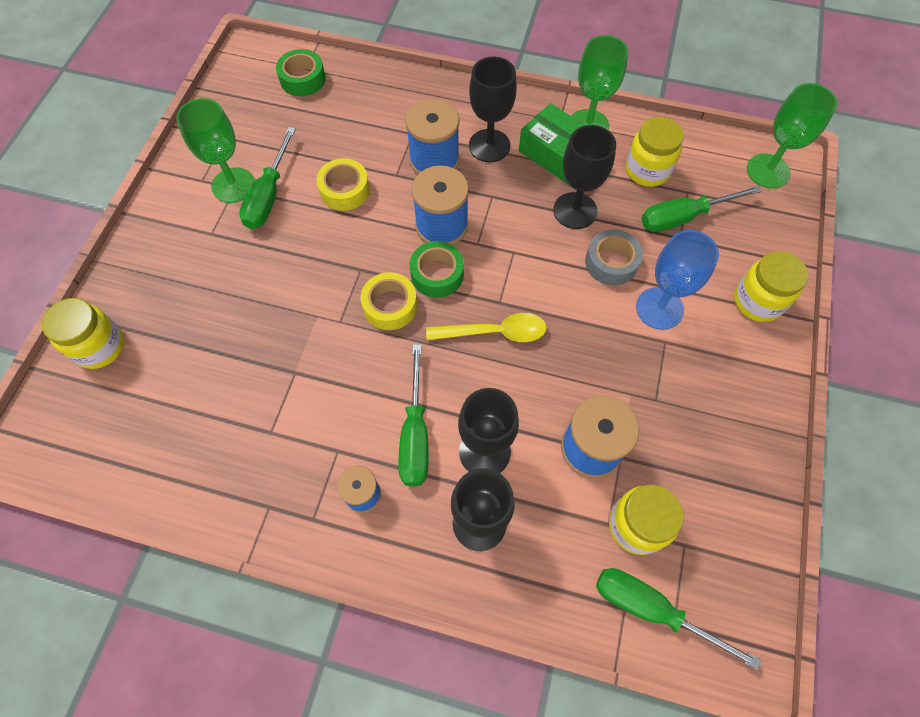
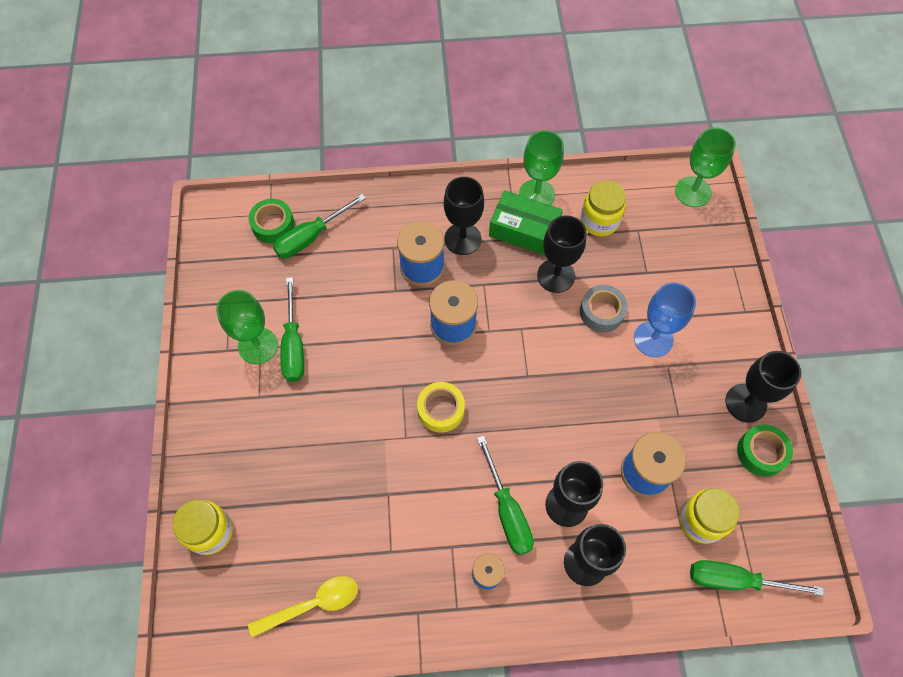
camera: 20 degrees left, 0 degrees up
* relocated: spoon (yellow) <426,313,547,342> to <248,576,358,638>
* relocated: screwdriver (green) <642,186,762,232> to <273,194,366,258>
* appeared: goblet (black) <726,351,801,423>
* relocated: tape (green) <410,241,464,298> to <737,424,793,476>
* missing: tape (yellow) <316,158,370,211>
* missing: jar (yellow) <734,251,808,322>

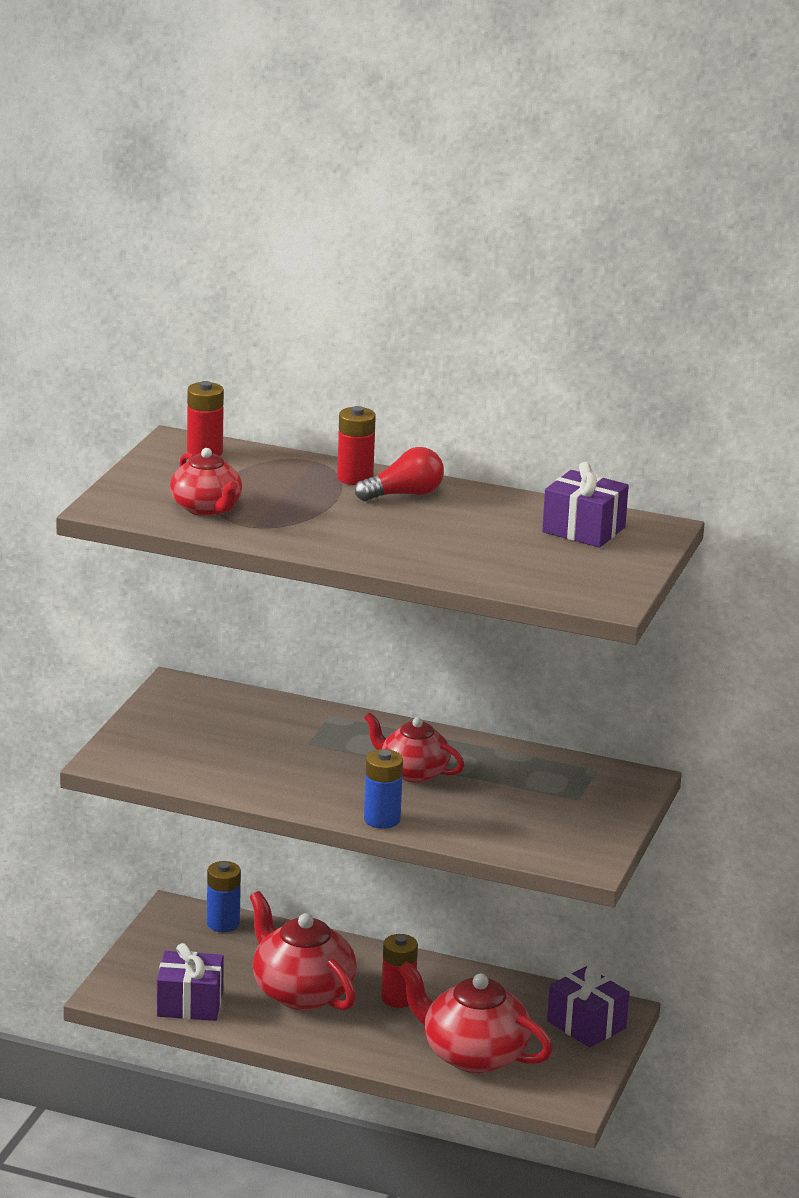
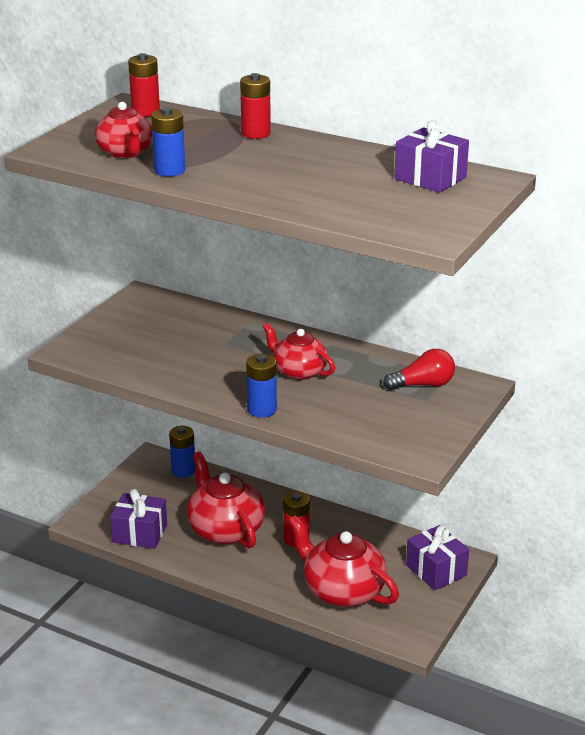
camera: 10 degrees right, 5 degrees up
* appeared: battery (blue) <151,107,185,177>
* relocated: light bulb (red) <355,447,444,501> to <383,349,455,390>

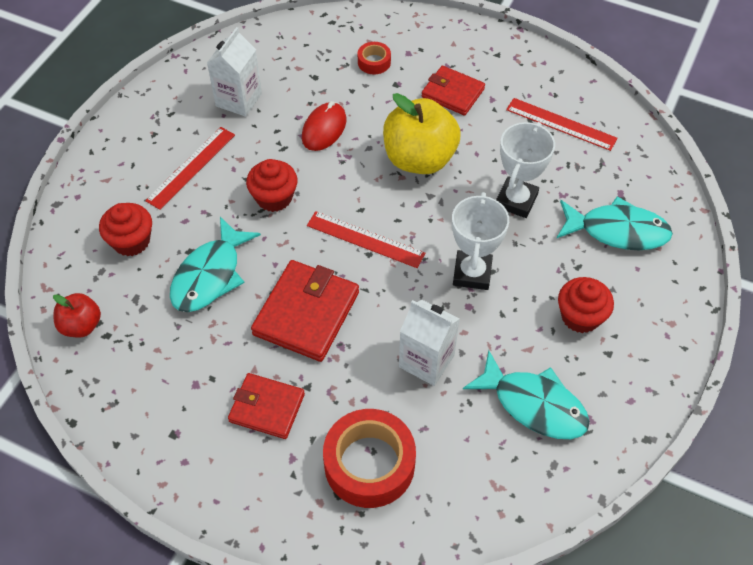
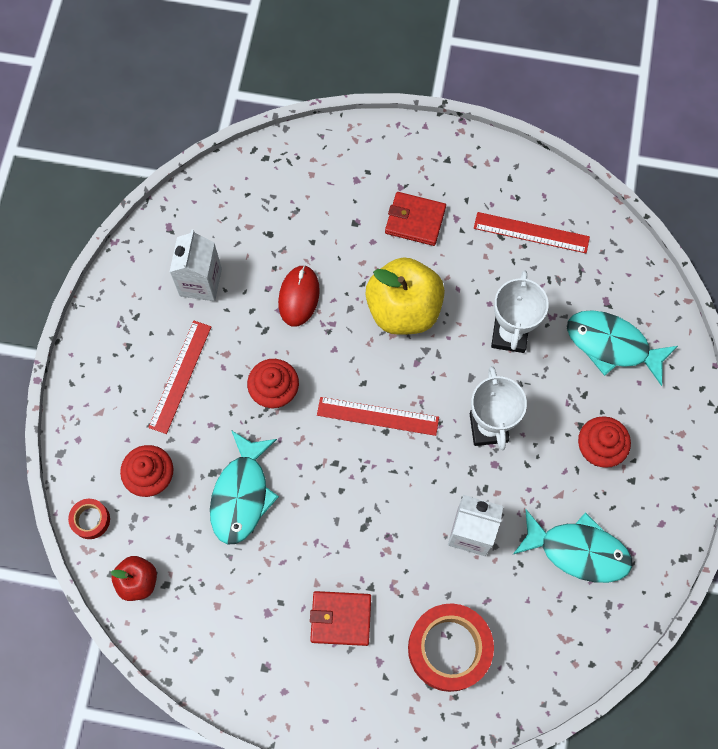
camera: 15 degrees left, 15 degrees up
* relocated: tape (red) <358,42,391,74> to <68,499,110,539>
* spun: fish (turquoise) <557,196,673,250> = <567,310,678,386> 150 degrees counterclockwise
* missing: wallet (red) <251,260,359,362>

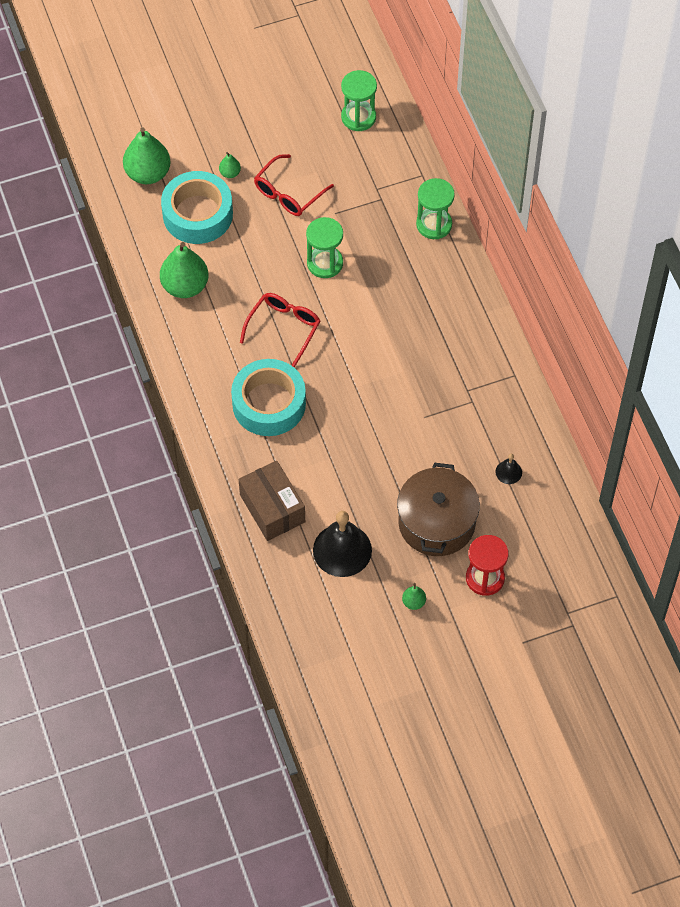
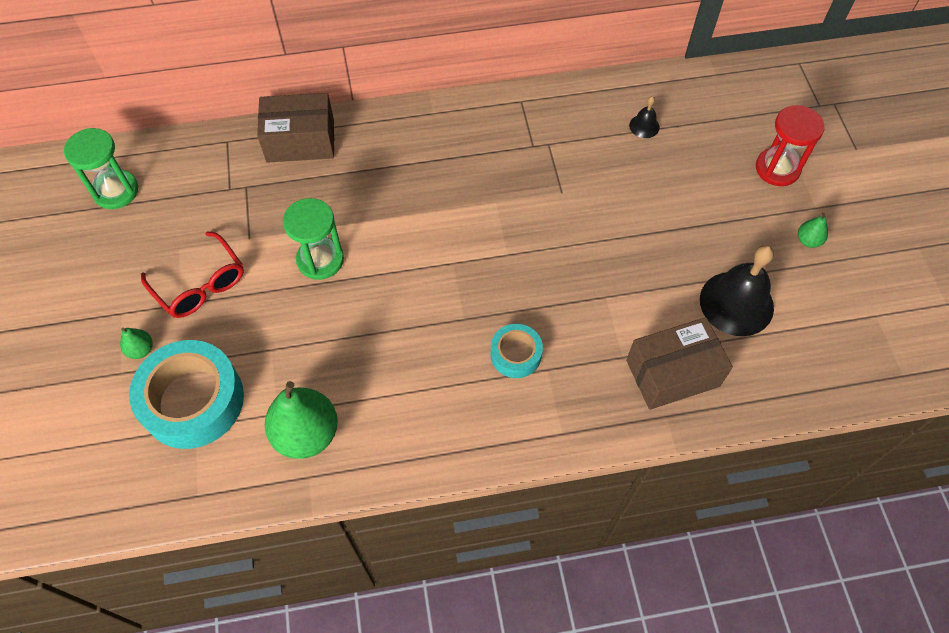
camera: 80 degrees left, 0 degrees up
* exchanged: hourglass (green) <416,178,455,239> to box (brown) <257,93,334,163>
* size: tape (turquoise) <231,359,306,436> = <490,324,543,378> x0.52
* missing: pear (green) <123,127,171,184>
* missing: glasses (red) <240,293,320,367>
* missing: pot (brown) <397,463,480,556>

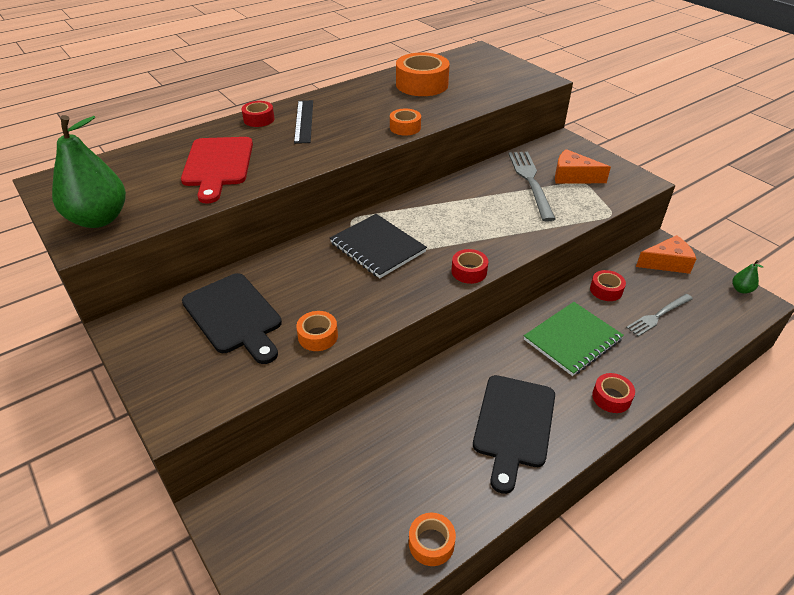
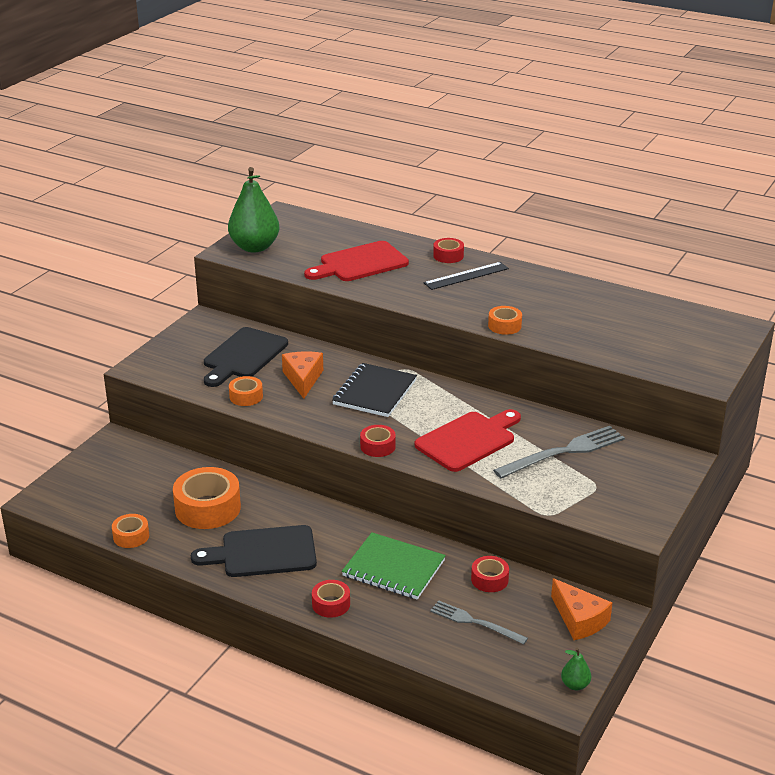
camera: 65 degrees right, 10 degrees down
* relocated: tape (orange) <396,52,450,96> to <173,467,241,529>
* relocated: cheese (orange) <555,149,611,184> to <282,351,323,399>
* appeared: cutting board (red) <415,409,521,472>

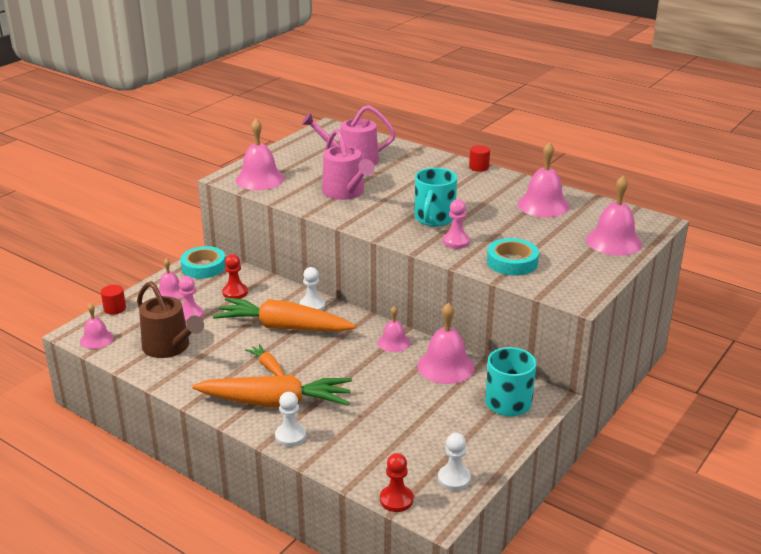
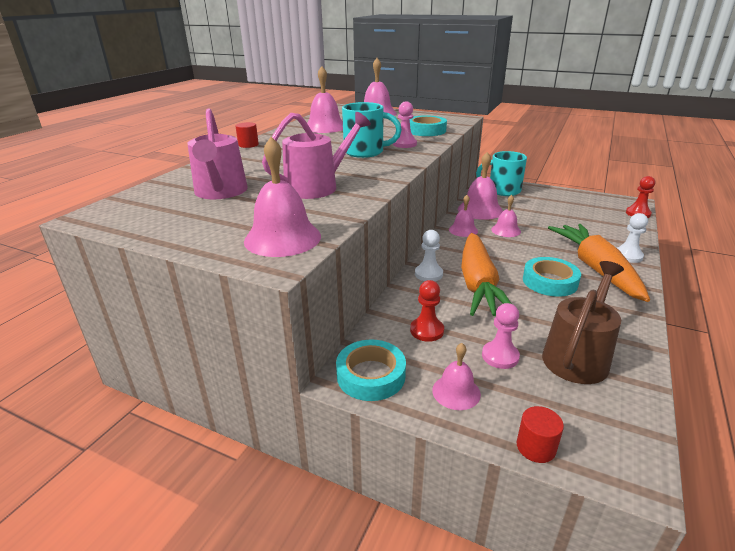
camera: 100 degrees left, 0 degrees up
* relocated: bell (pink) <80,303,114,349> to <491,195,521,237>
* exchanged: carrot (orange) <245,344,284,376> to tape (turquoise) <523,257,581,297>
* missing: pawn (white) <438,433,471,491>

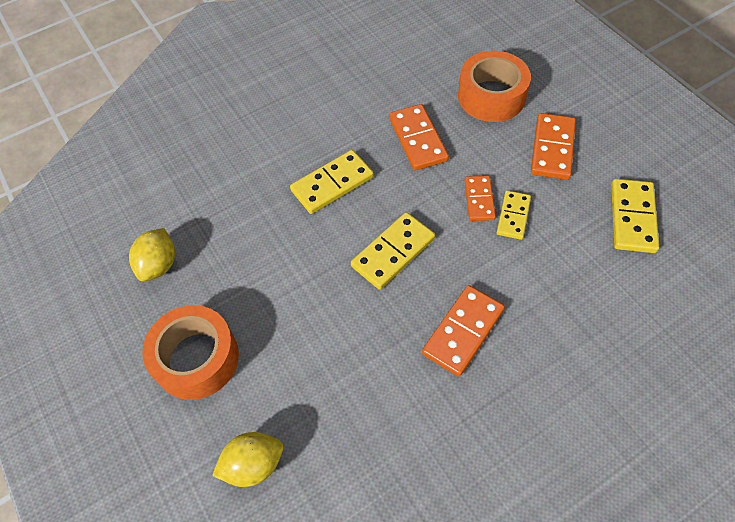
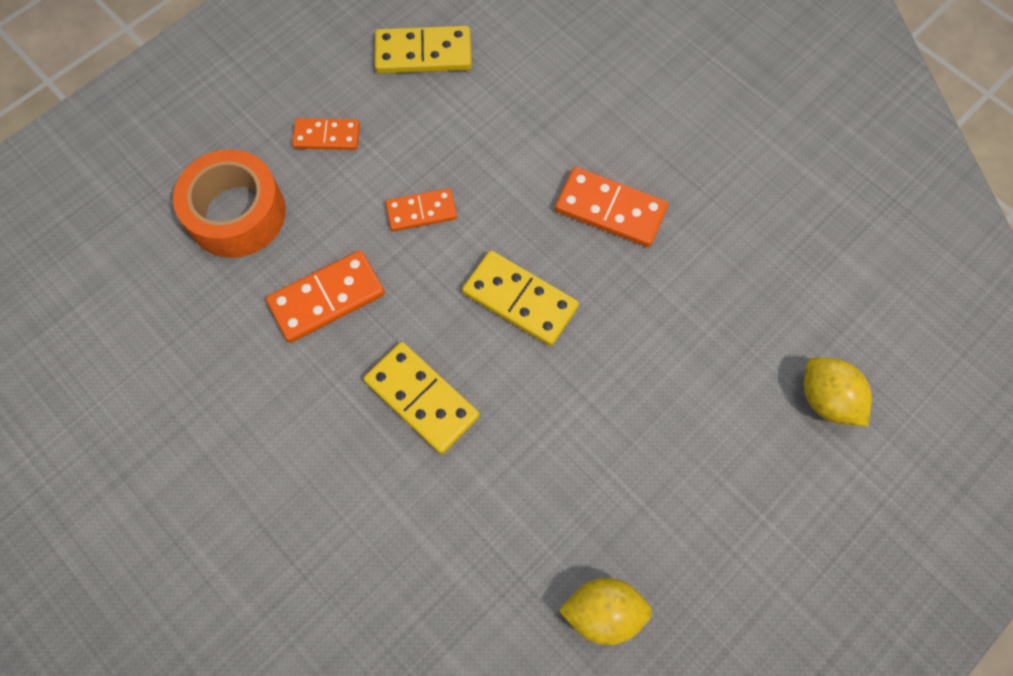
camera: 105 degrees left, 10 degrees up
* size: domino (orange) <531,113,576,180> = <292,118,360,150> x0.65
* missing: tape (orange) <142,305,239,400>
* missing: domino (yellow) <497,191,531,240>

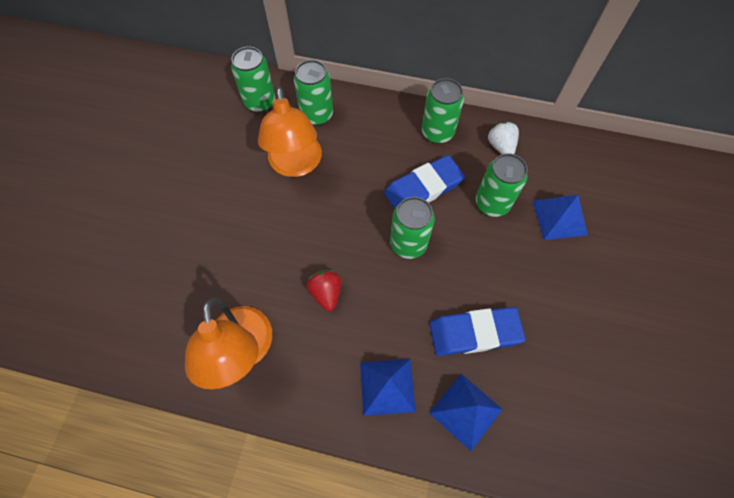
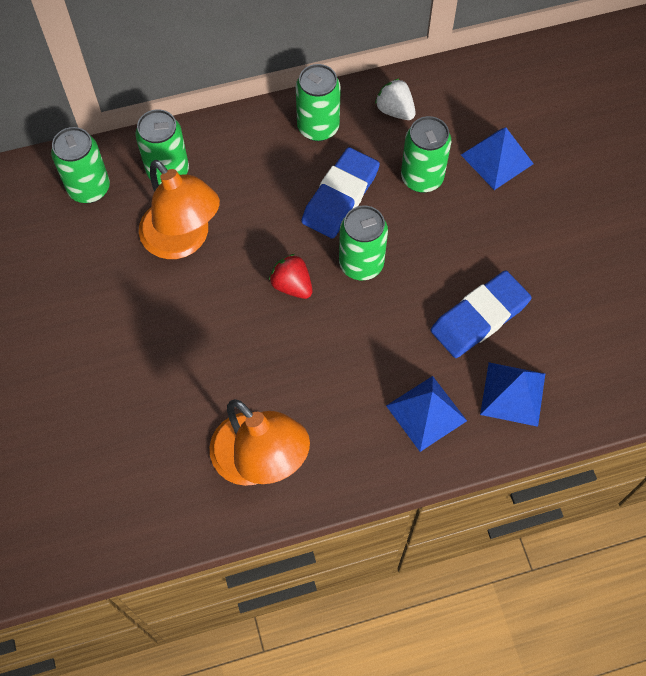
camera: 30 degrees left, 0 degrees up
* relocated: strawberry (red) <307,270,341,311> to <269,254,313,299>

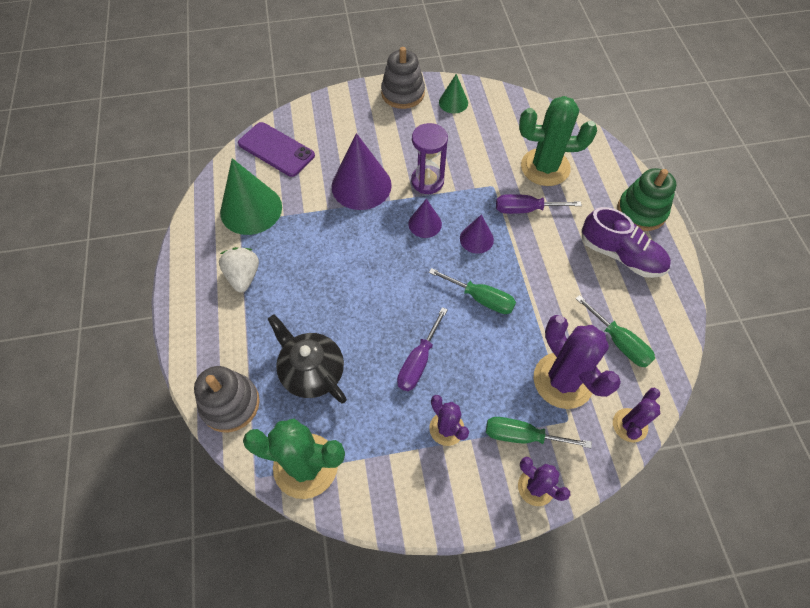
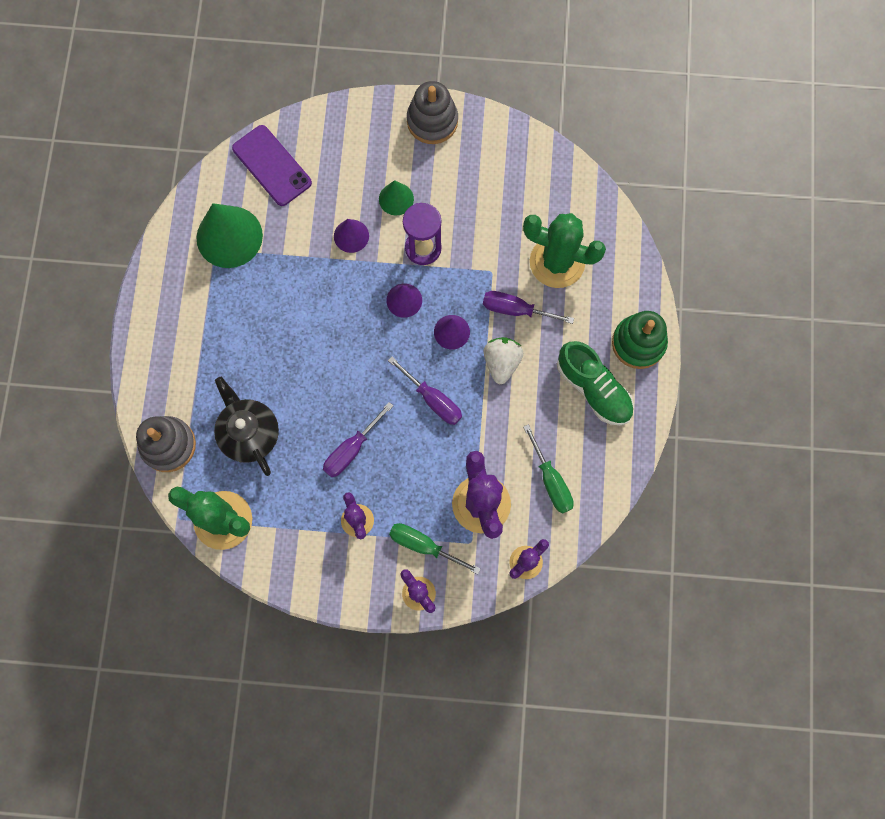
camera: 15 degrees right, 15 degrees up
* size: cone (purple) <332,133,392,210> = <334,219,369,253> x0.54
* relocated: cone (green) <439,74,468,113> to <379,180,414,215>
* colour: screwdriver (green) <429,268,516,314> to screwdriver (purple) <388,357,462,425>
* relocated: strawberry (white) <219,247,259,292> to <484,337,523,384>
* colour: shoe (purple) <581,207,671,278> to shoe (green) <557,341,634,425>

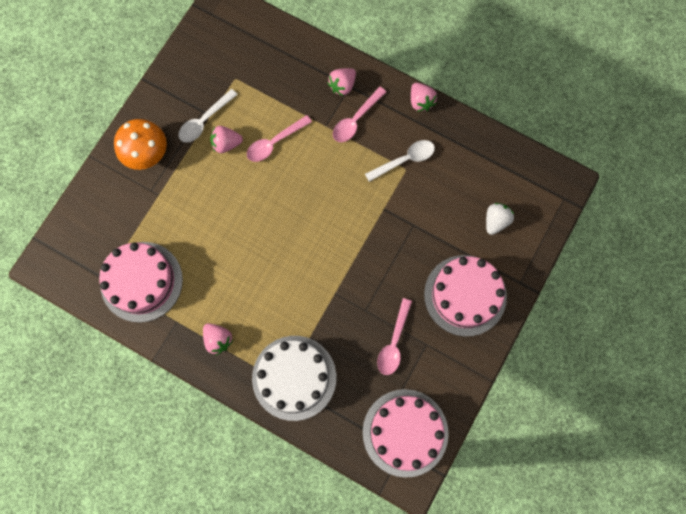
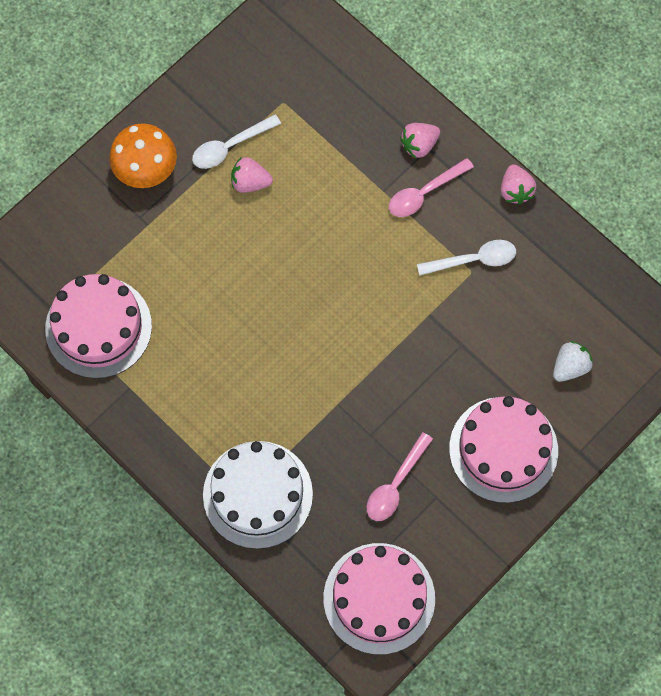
camera: 15 degrees right, 5 degrees down
* missing: strawberry (pink) <203,323,233,355>
* missing: spoon (pink) <247,115,312,162>

